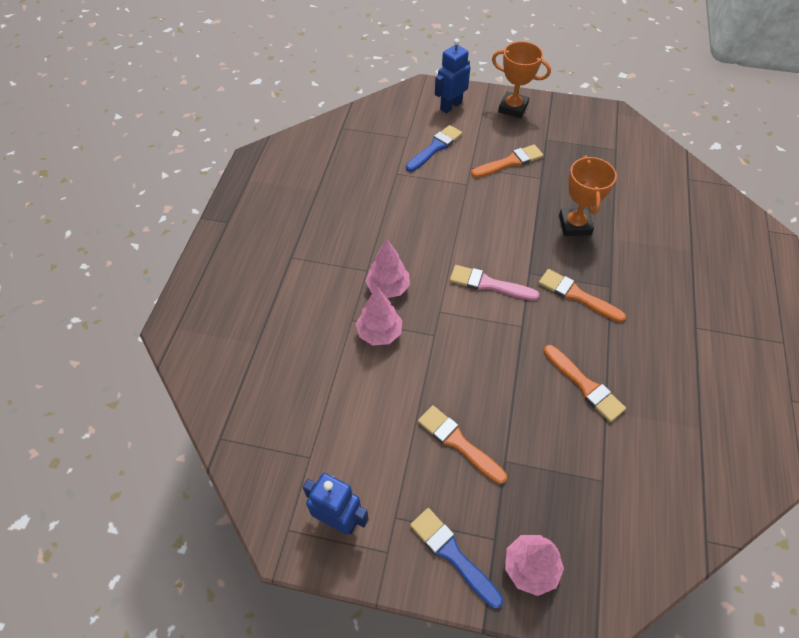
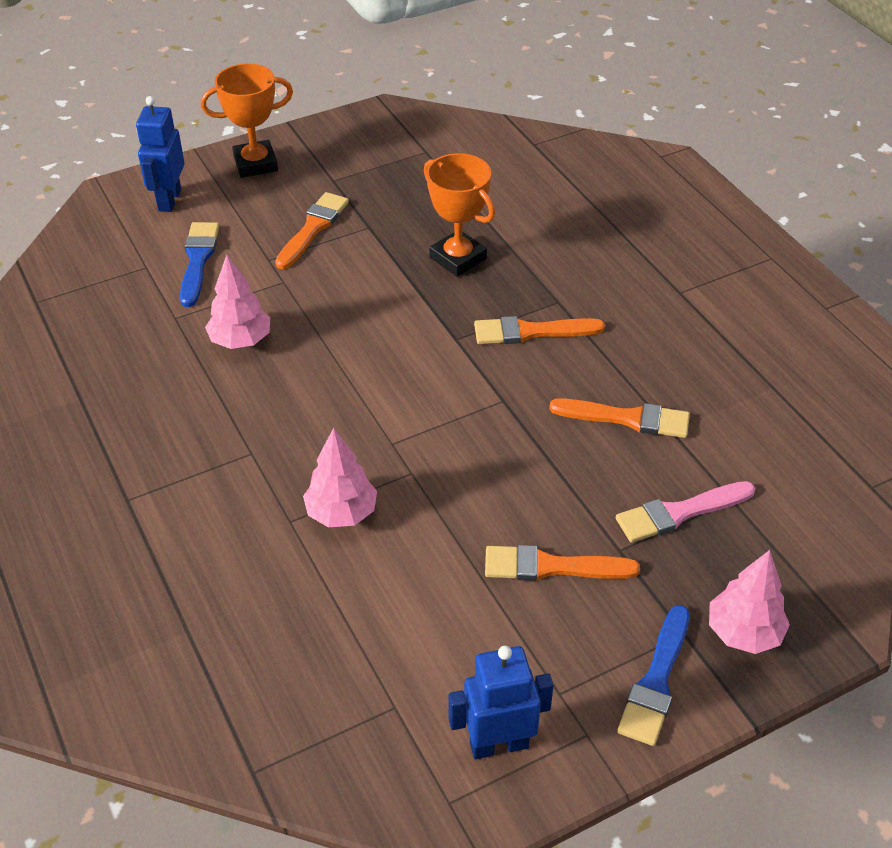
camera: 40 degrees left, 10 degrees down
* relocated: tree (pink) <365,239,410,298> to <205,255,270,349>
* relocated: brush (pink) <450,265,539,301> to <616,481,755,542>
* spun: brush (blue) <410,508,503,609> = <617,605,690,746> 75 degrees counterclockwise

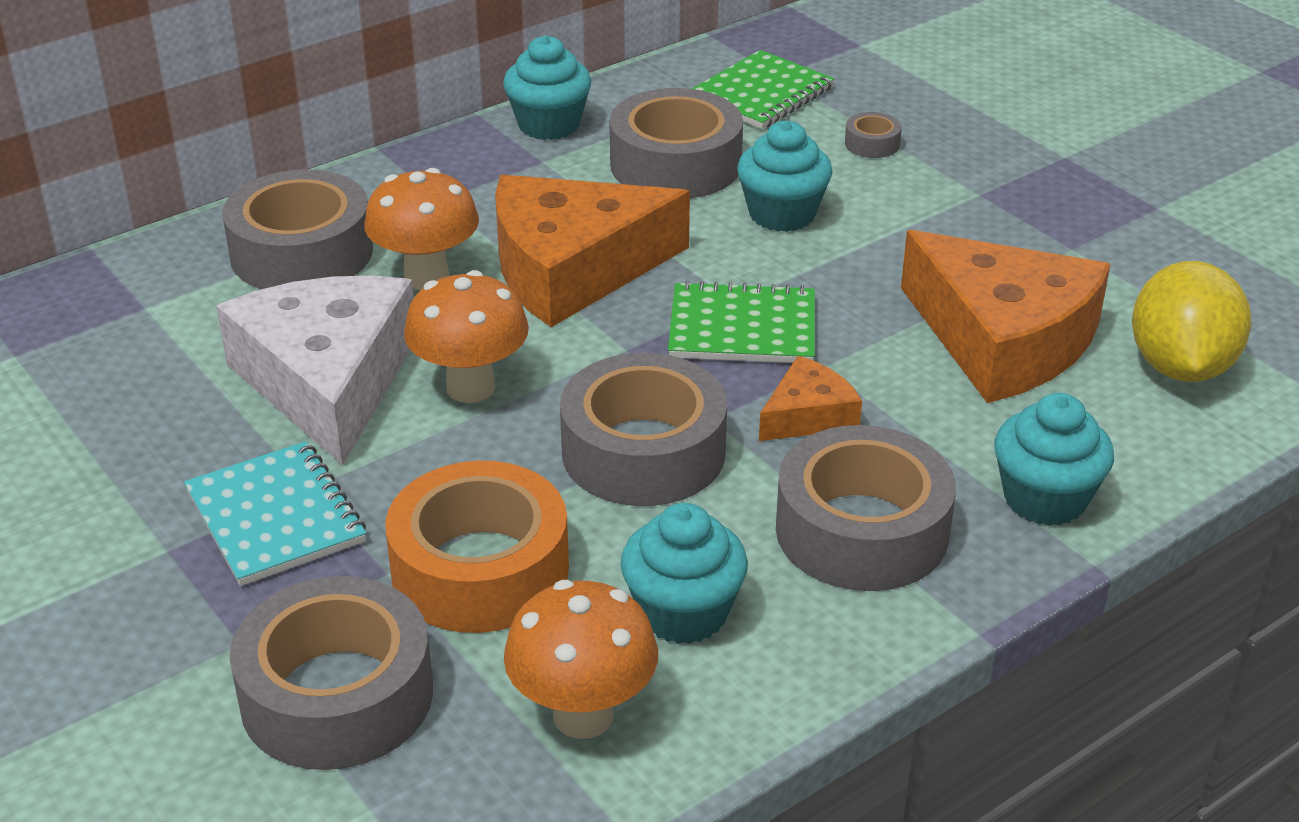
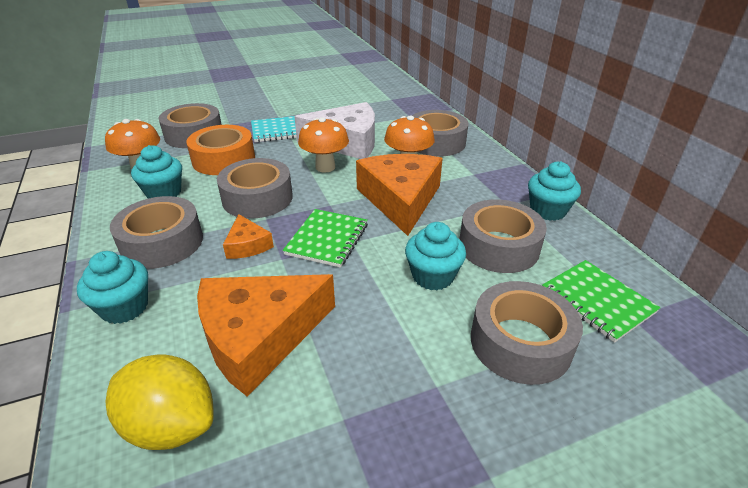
camera: 105 degrees right, 0 degrees up
* size: tape (grey) <845,112,902,158> = <471,281,583,385> x2.35

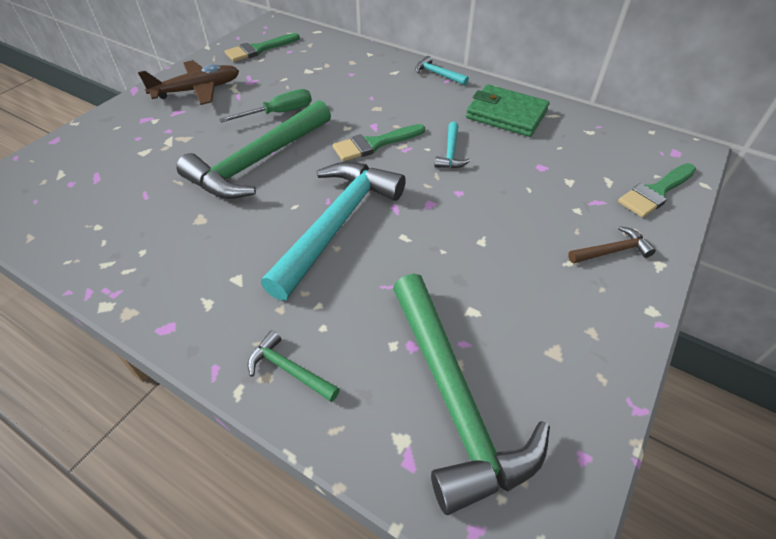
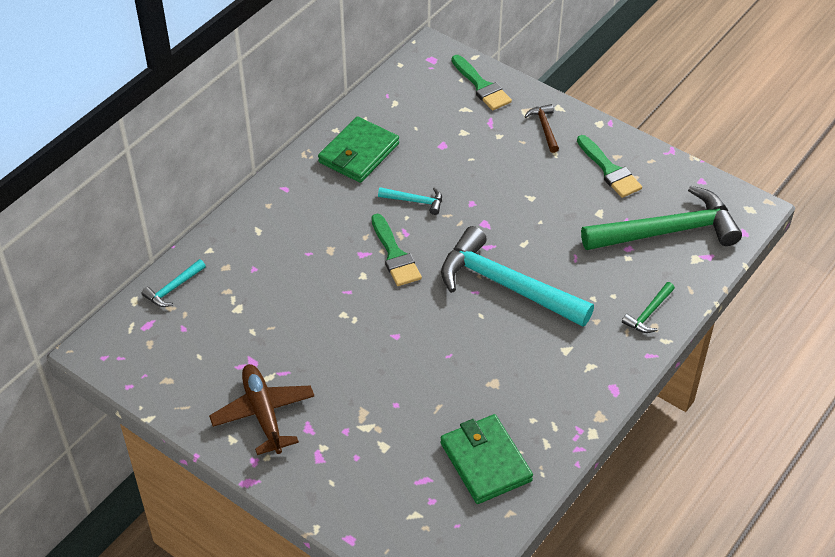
camera: 85 degrees left, 0 degrees up
* relocated: hammer (turquoise) <415,56,469,85> to <142,259,206,307>
* appeared: wallet (green) <440,414,533,504>
* relocated: brush (green) <225,33,300,62> to <577,135,642,198>
* missing: hammer (green) <176,100,331,199>
* missing: screwdriver (green) <219,89,312,123>

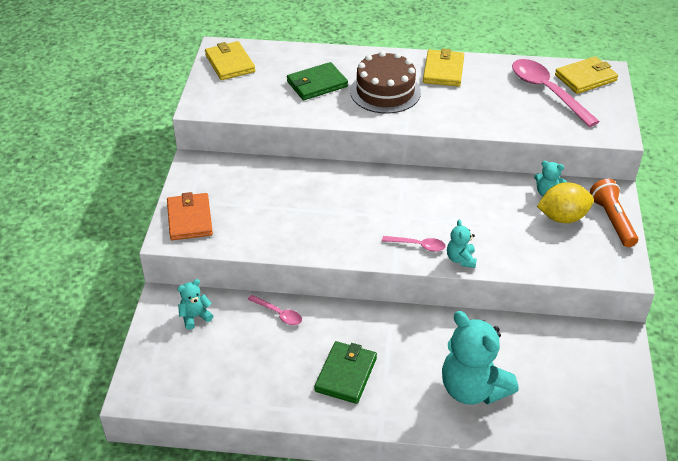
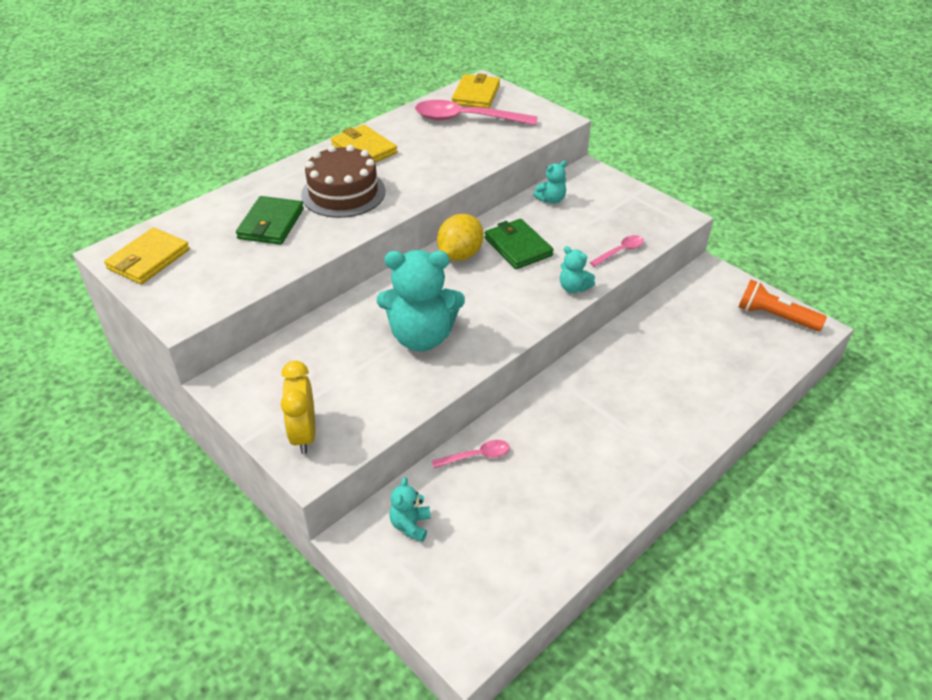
camera: 50 degrees left, 0 degrees up
* spun: wallet (yellow) <205,41,255,80> = <104,227,190,284> 75 degrees counterclockwise
* exchanged: wallet (orange) <167,192,213,240> to clock (yellow) <281,361,315,454>
* relocated: teddy bear (turquoise) <442,311,519,405> to <377,250,465,352>
* relocated: lemon (yellow) <537,183,594,223> to <437,214,484,261>
* relocated: wallet (green) <314,341,377,404> to <485,219,554,269>
* relocated: spoon (pink) <382,236,446,252> to <589,235,644,267>
* relocated: flashlight (orange) <590,179,638,247> to <738,280,827,331>

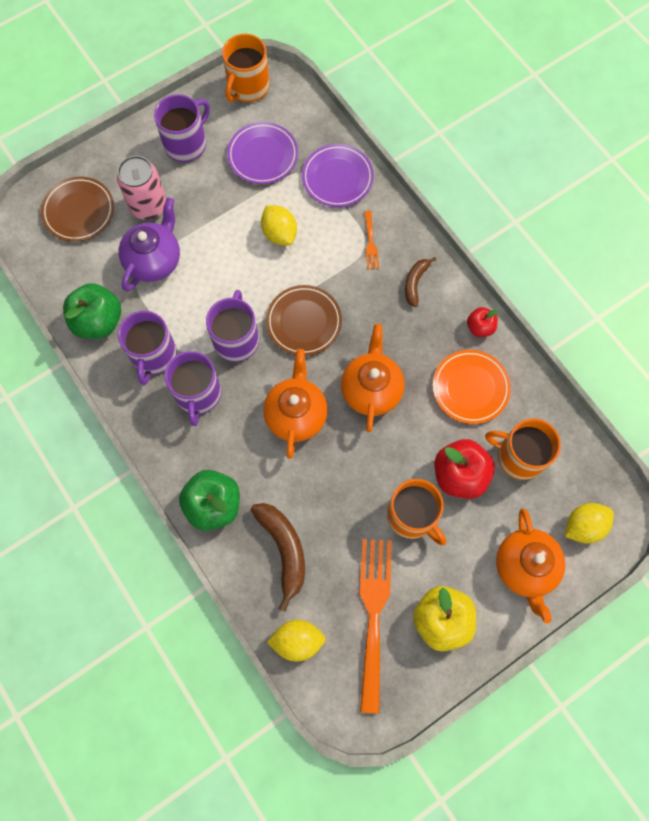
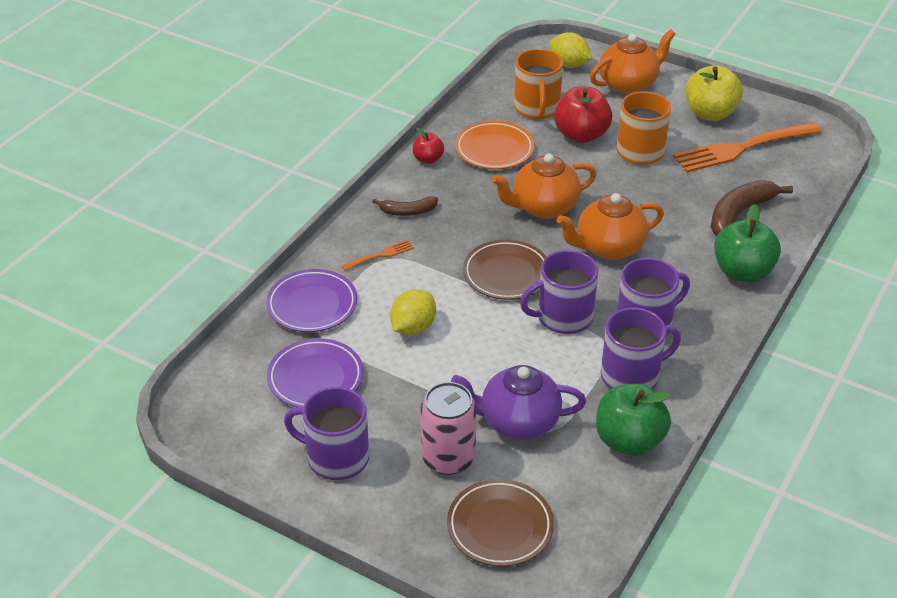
camera: 115 degrees left, 30 degrees down
* missing: mug (orange) <222,34,270,102>
* missing: lemon (yellow) <267,620,325,662>

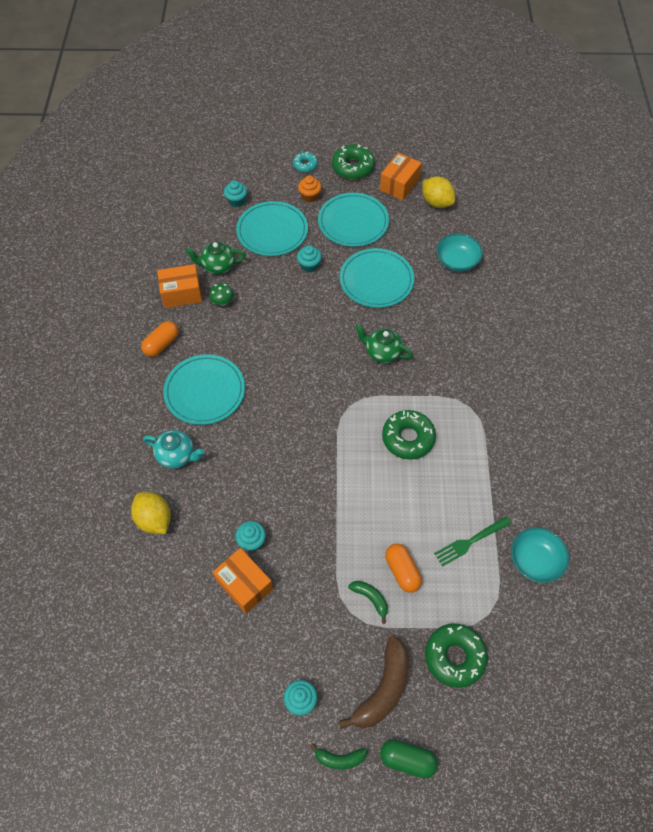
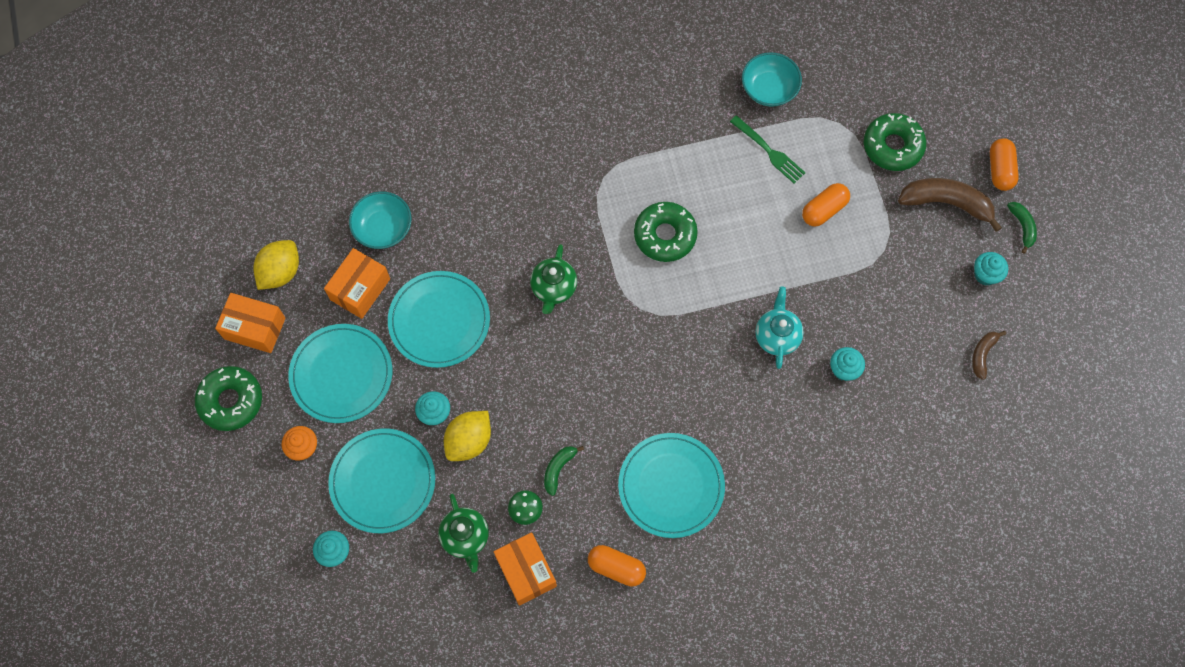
camera: 105 degrees left, 10 degrees up
* relocated: box (orange) <213,548,273,614> to <324,248,390,319>
* relocated: lemon (yellow) <131,492,171,534> to <444,411,491,461>
* relocated: banana (green) <348,581,388,624> to <544,446,584,496>
* relocated: teapot (turquoise) <143,430,204,469> to <755,286,804,369>
* appeared: banana (brown) <972,331,1006,380>
* colour: capsule (green) <380,739,438,779> to capsule (orange) <990,138,1019,191>
* missing: donut (turquoise) <293,152,318,172>

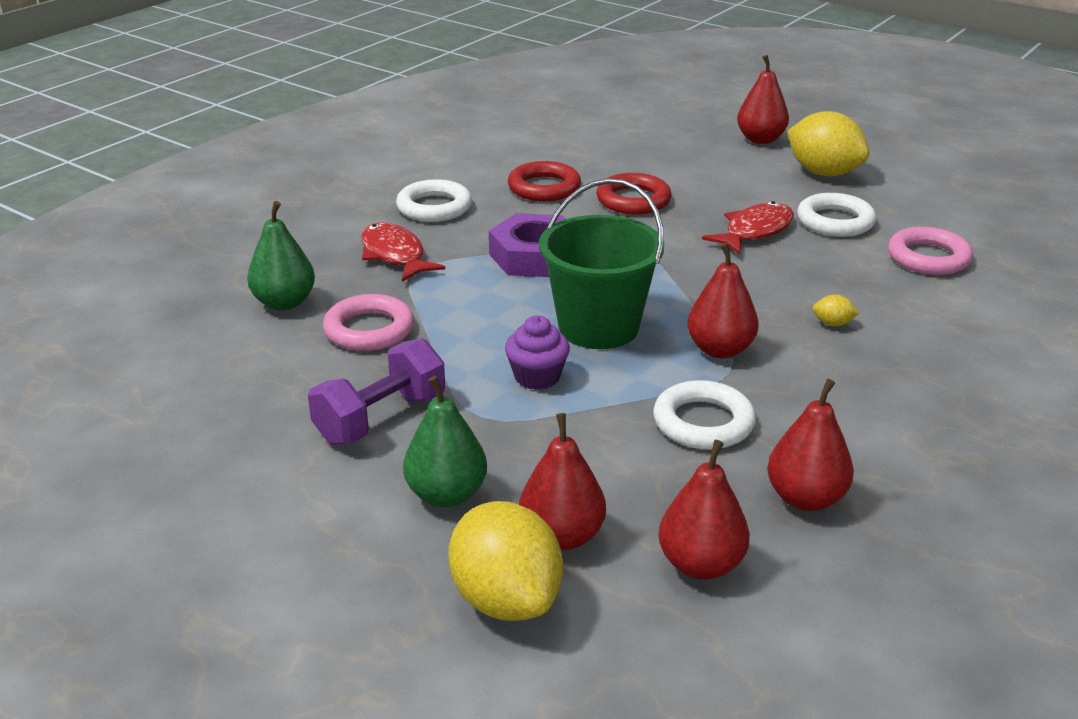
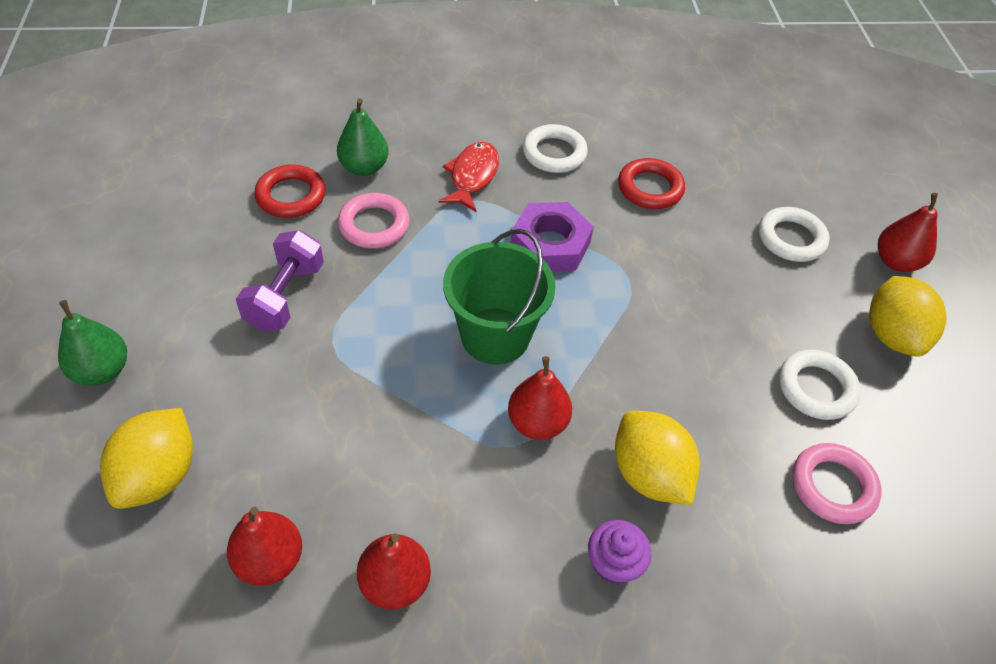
camera: 45 degrees right, 20 degrees up
* relocated: pear (green) <403,376,487,507> to <58,300,127,386>
* spun: dumbbell (purple) <308,338,445,445> = <236,230,324,331> 75 degrees counterclockwise
* relocated: ring (red) <597,173,672,215> to <254,165,325,218>
* relocated: cupcake (purple) <505,316,570,390> to <588,520,652,584>
* size: lemon (yellow) <813,294,860,326> = <615,411,700,505> x2.49
* relocated: ring (white) <653,380,756,450> to <759,207,830,262>
* missing: pear (red) <519,413,606,550>
* missing: fish (red) <702,201,794,255>

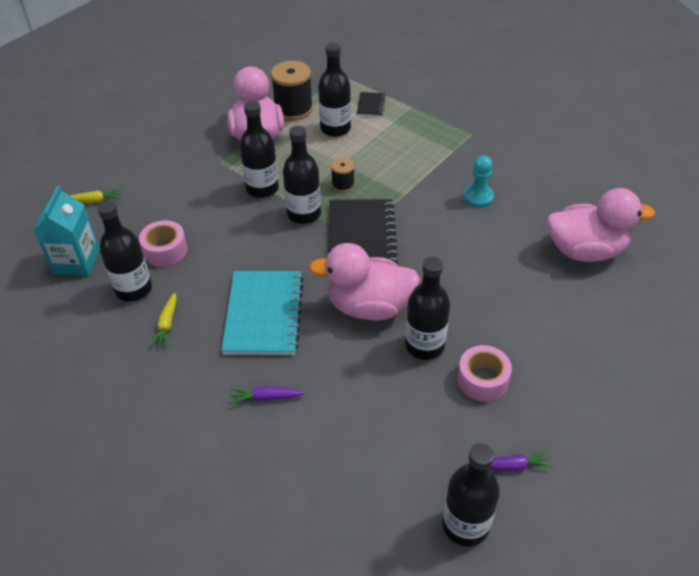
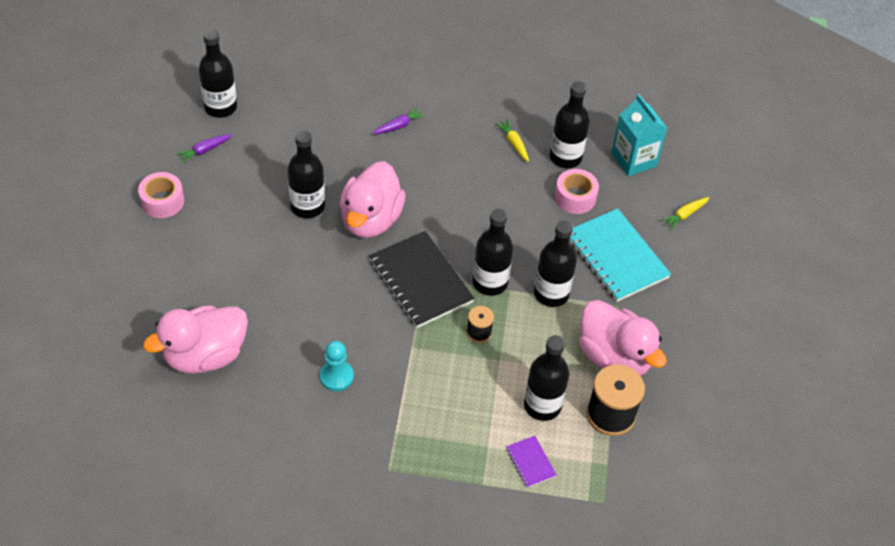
camera: 145 degrees right, 5 degrees up
* relocated: tape (pink) <457,345,512,402> to <138,172,184,218>
* spun: duck (pink) <309,243,420,321> = <340,161,405,238> 135 degrees clockwise
* colour: notebook (black) <357,92,386,117> to notebook (purple) <506,436,557,488>
* relocated: notebook (turquoise) <221,271,304,355> to <569,208,671,302>

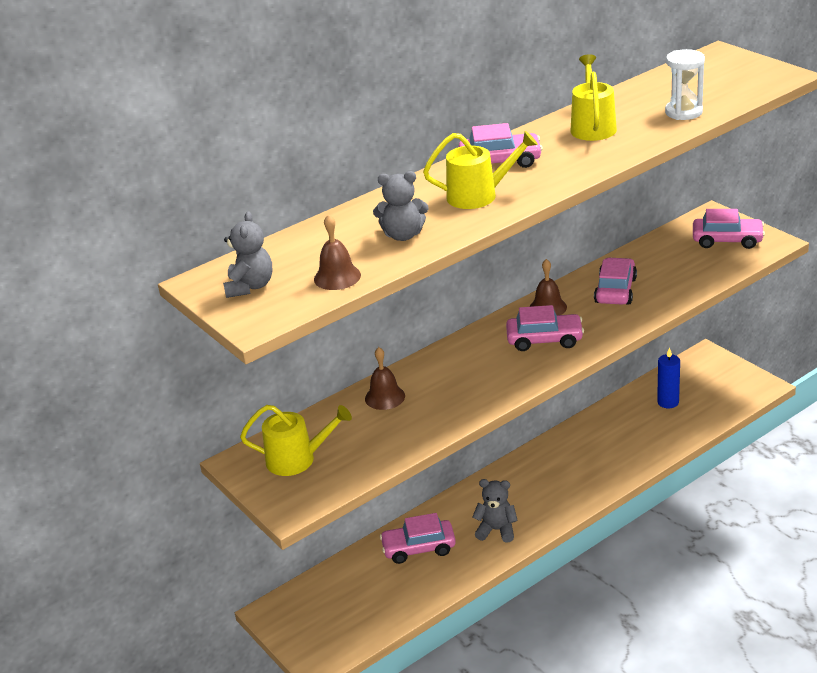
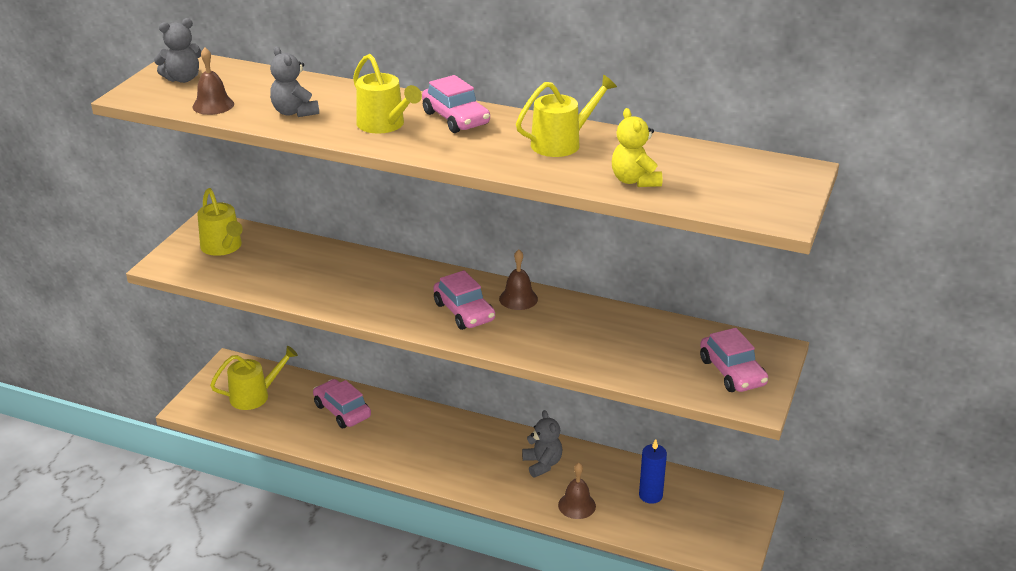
camera: 55 degrees right, 0 degrees up
* appeared: watering can (yellow) <210,346,298,410>
* relocated: teddy bear (grey) <472,479,518,543> to <522,410,562,478>
* relocated: bell (brown) <365,347,405,410> to <558,463,596,519>
* exchanged: hourglass (white) <665,49,705,120> to teddy bear (yellow) <612,108,662,187>
* missing: car (pink) <594,257,637,305>

